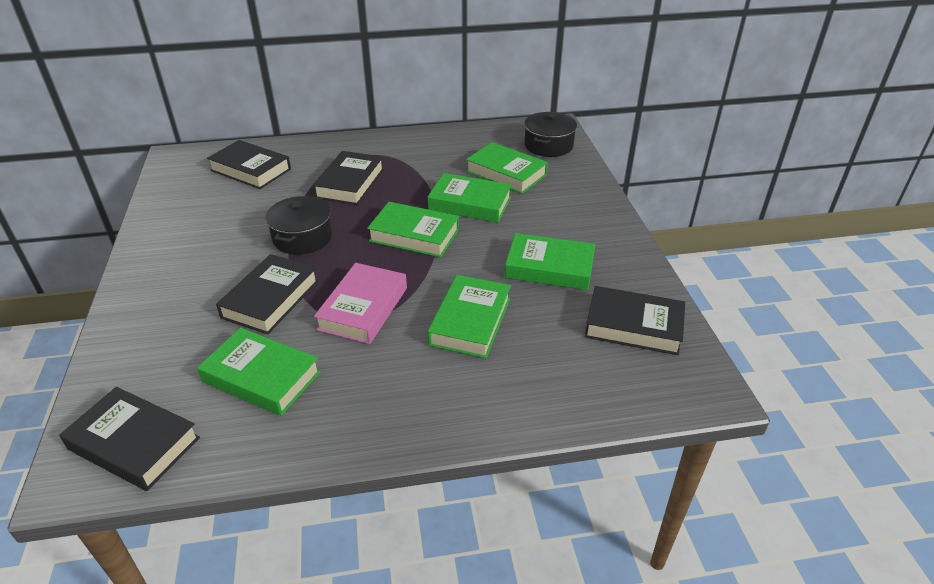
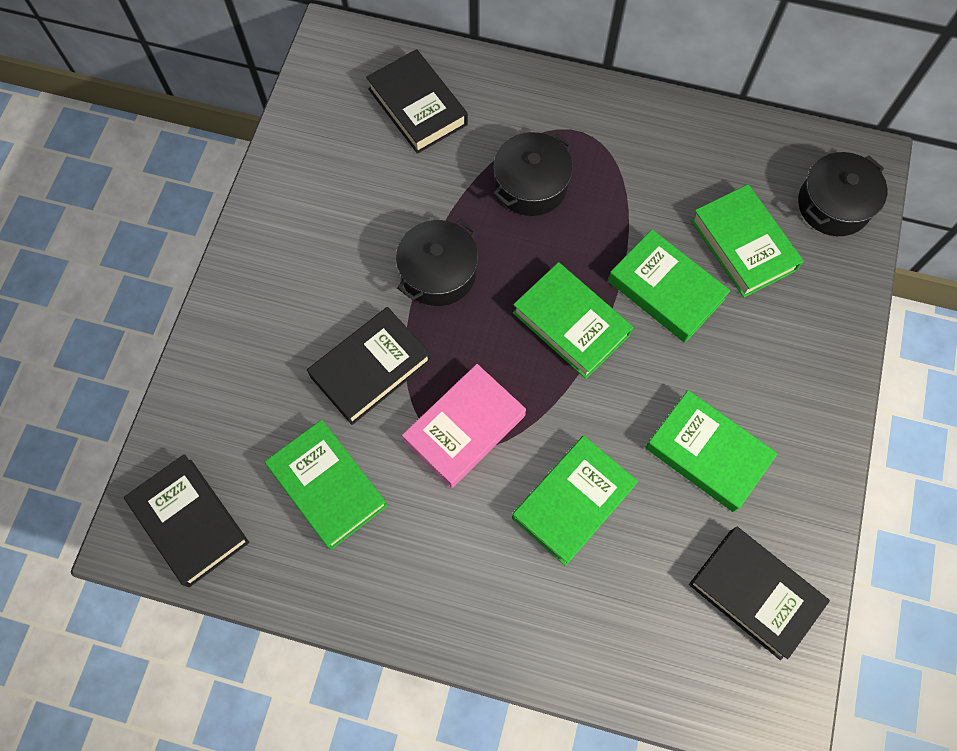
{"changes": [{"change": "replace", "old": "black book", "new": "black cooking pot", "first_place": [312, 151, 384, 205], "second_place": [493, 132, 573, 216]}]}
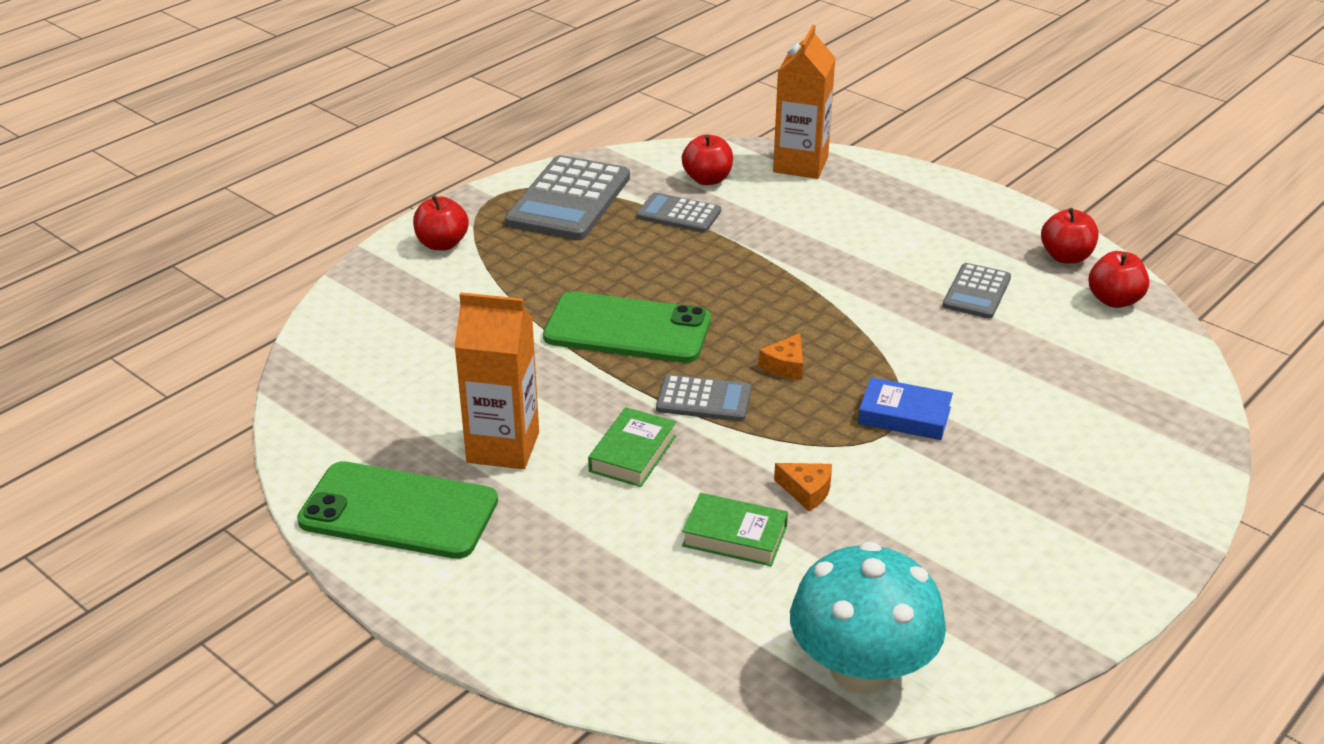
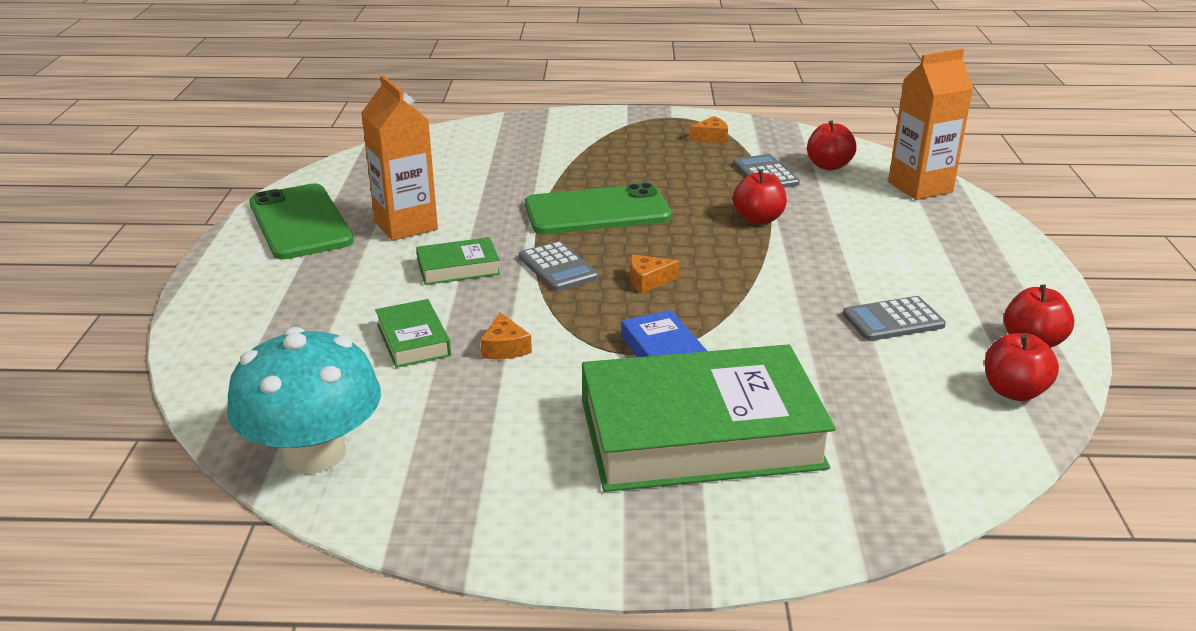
{"changes": [{"change": "move", "old": "red toy apple", "first_place": [413, 195, 469, 250], "second_place": [733, 169, 787, 225]}, {"change": "replace", "old": "grey adding machine", "new": "bright orange piece of cheese", "first_place": [505, 155, 630, 240], "second_place": [689, 116, 728, 143]}, {"change": "rotate", "old": "emerald mobile phone", "first_place": [543, 291, 711, 363], "second_place": [525, 183, 672, 234], "degrees": -75}, {"change": "insert", "new": "emerald book", "second_place": [582, 344, 836, 492]}]}
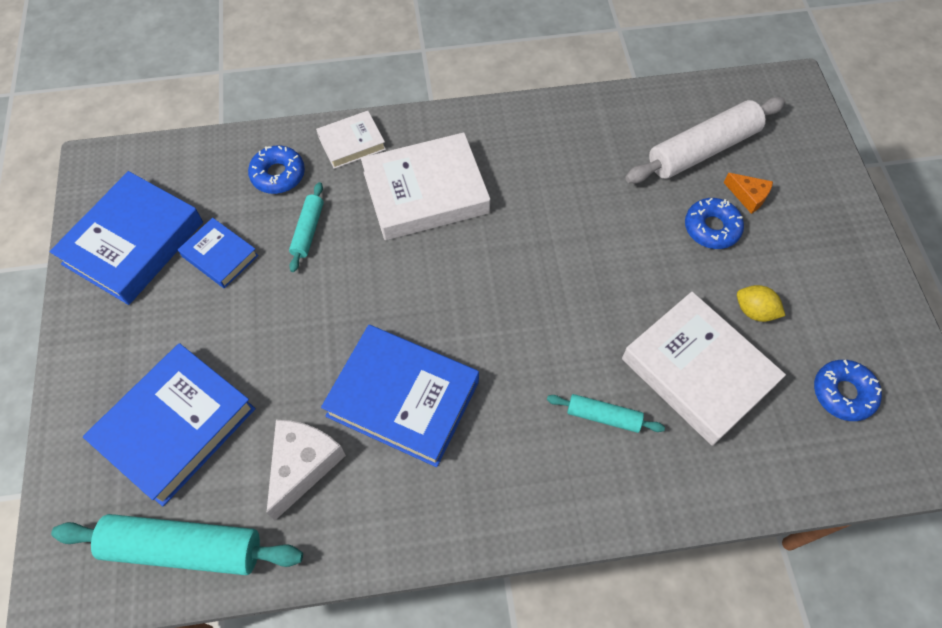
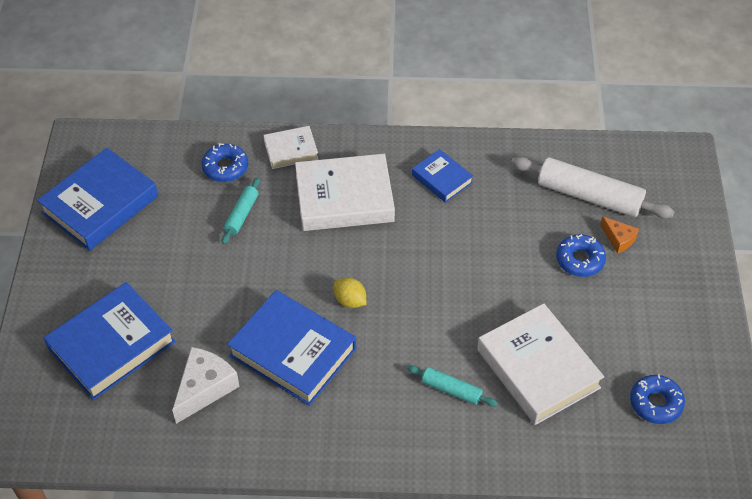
{"changes": [{"change": "delete", "old": "turquoise pastry roller", "first_place": [51, 514, 303, 575]}, {"change": "move", "old": "blue book", "first_place": [178, 218, 259, 288], "second_place": [412, 149, 473, 203]}, {"change": "rotate", "old": "snow-white pastry roller", "first_place": [625, 97, 786, 183], "second_place": [511, 156, 675, 219], "degrees": 45}, {"change": "move", "old": "yellow lemon", "first_place": [737, 285, 785, 322], "second_place": [334, 277, 366, 308]}]}
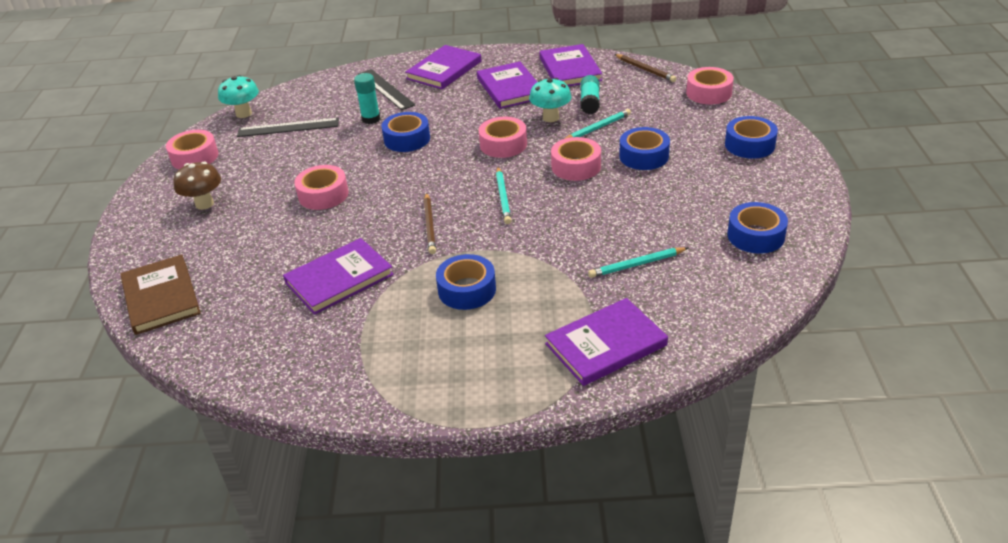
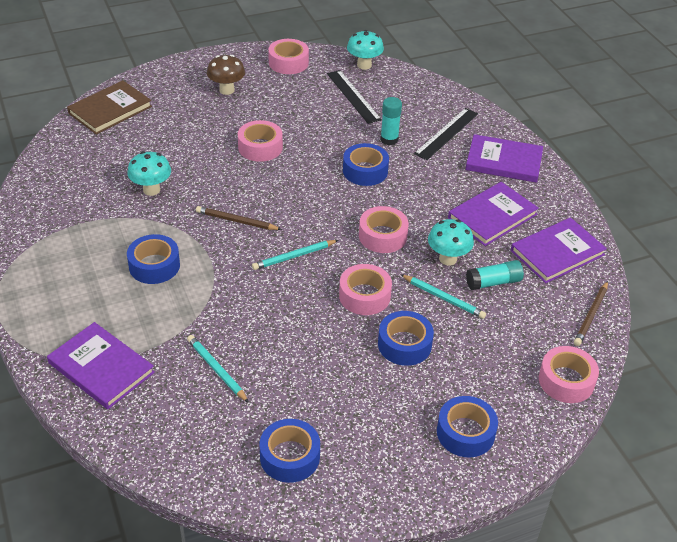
{"changes": [{"change": "replace", "old": "royal purple book", "new": "turquoise mushroom", "first_place": [283, 238, 394, 315], "second_place": [127, 151, 171, 196]}, {"change": "rotate", "old": "dark brown pencil", "first_place": [424, 193, 436, 254], "second_place": [196, 206, 282, 230], "degrees": 45}]}
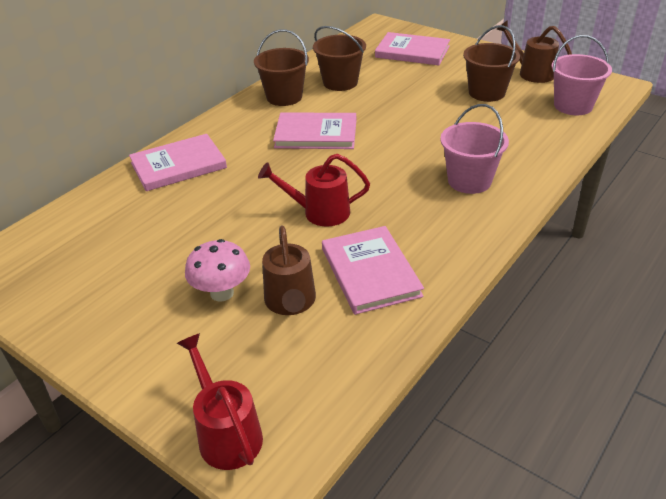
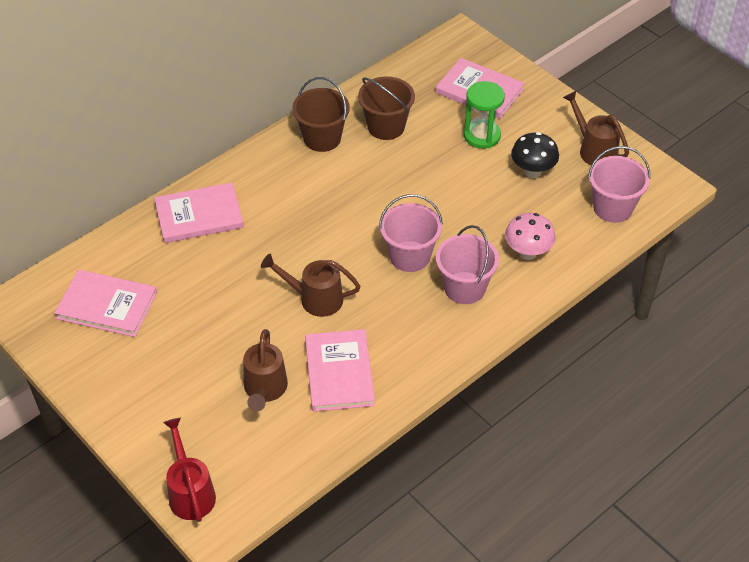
{"changes": [{"change": "move", "old": "rose-pink mushroom", "first_place": [185, 239, 250, 302], "second_place": [505, 213, 556, 260]}, {"change": "recolor", "old": "red watering can", "new": "dark brown watering can", "first_place": [258, 154, 370, 227], "second_place": [261, 254, 360, 317]}, {"change": "move", "old": "rose-pink book", "first_place": [273, 112, 356, 149], "second_place": [55, 270, 157, 337]}, {"change": "replace", "old": "dark brown sand bucket", "new": "black mushroom", "first_place": [463, 25, 520, 102], "second_place": [511, 132, 559, 178]}, {"change": "insert", "new": "rose-pink sand bucket", "second_place": [379, 194, 443, 272]}, {"change": "insert", "new": "emerald hourglass", "second_place": [464, 81, 505, 149]}]}
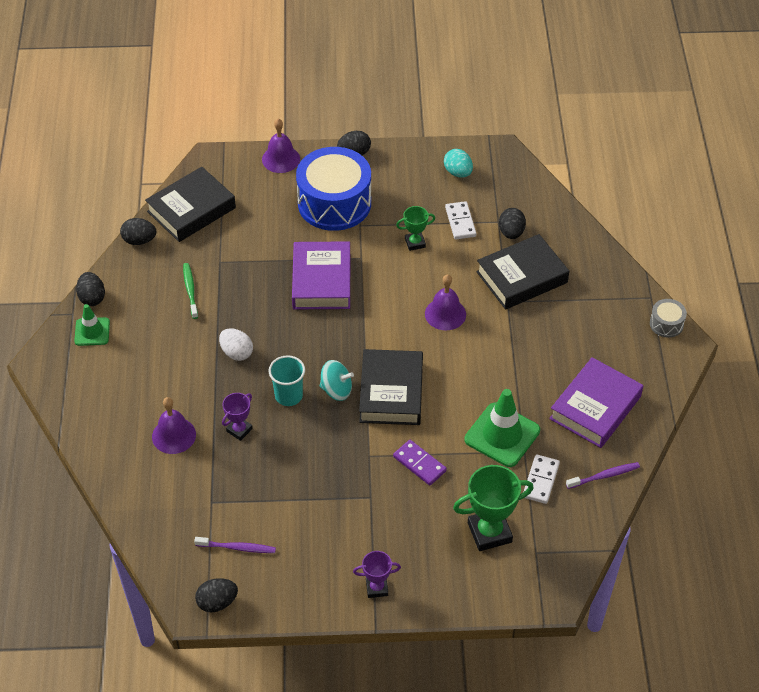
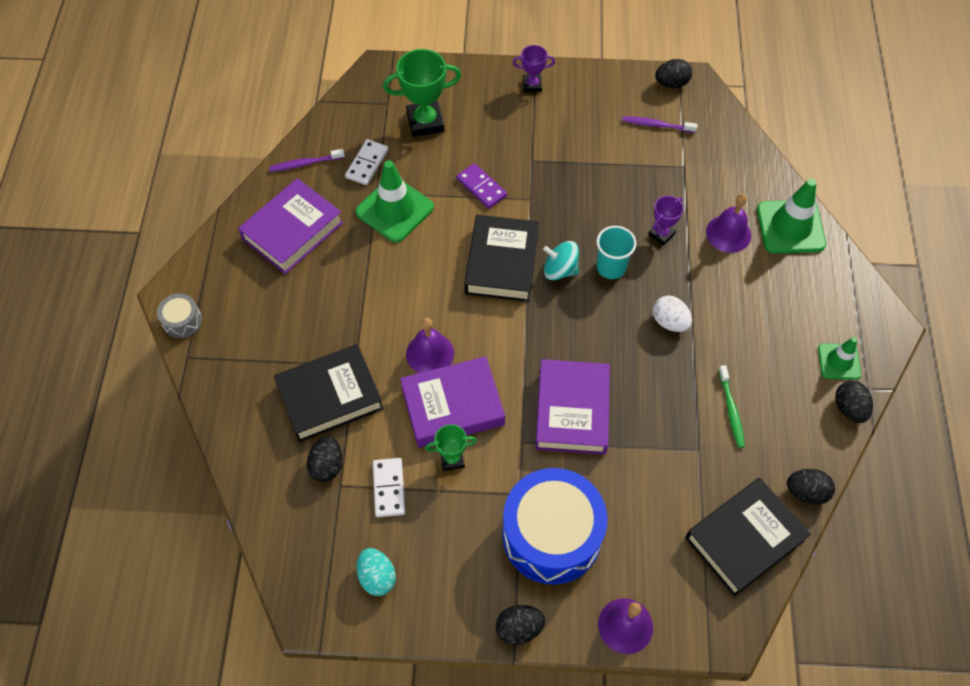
{"changes": [{"change": "insert", "new": "royal purple book", "second_place": [400, 356, 505, 448]}, {"change": "insert", "new": "emerald traffic cone", "second_place": [757, 178, 826, 254]}]}
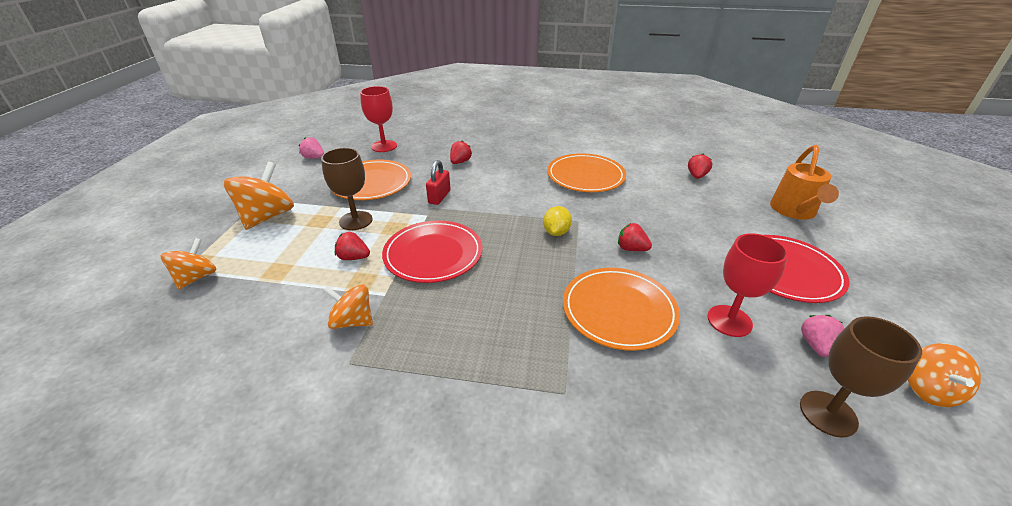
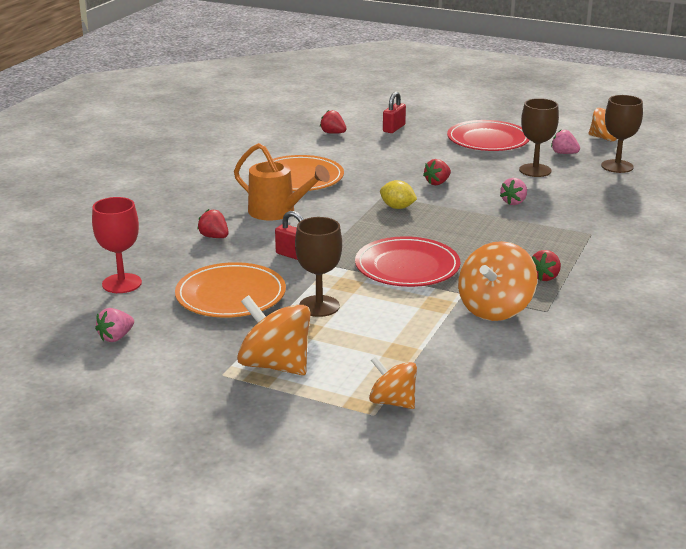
{"changes": [{"change": "resize", "old": "bright orange spinning top", "first_place": [323, 284, 373, 329], "second_place": [458, 241, 537, 321], "factor": 1.58}, {"change": "move", "old": "red toy strawberry", "first_place": [335, 232, 370, 260], "second_place": [532, 250, 561, 281]}, {"change": "replace", "old": "bright orange dinner plate", "new": "rose-pink toy strawberry", "first_place": [563, 268, 680, 351], "second_place": [500, 178, 527, 205]}, {"change": "recolor", "old": "red chalice", "new": "dark brown chalice", "first_place": [707, 233, 788, 337], "second_place": [519, 98, 559, 177]}, {"change": "move", "old": "bright orange watering can", "first_place": [770, 145, 839, 220], "second_place": [234, 143, 330, 220]}, {"change": "insert", "new": "red lock", "second_place": [383, 92, 406, 133]}]}
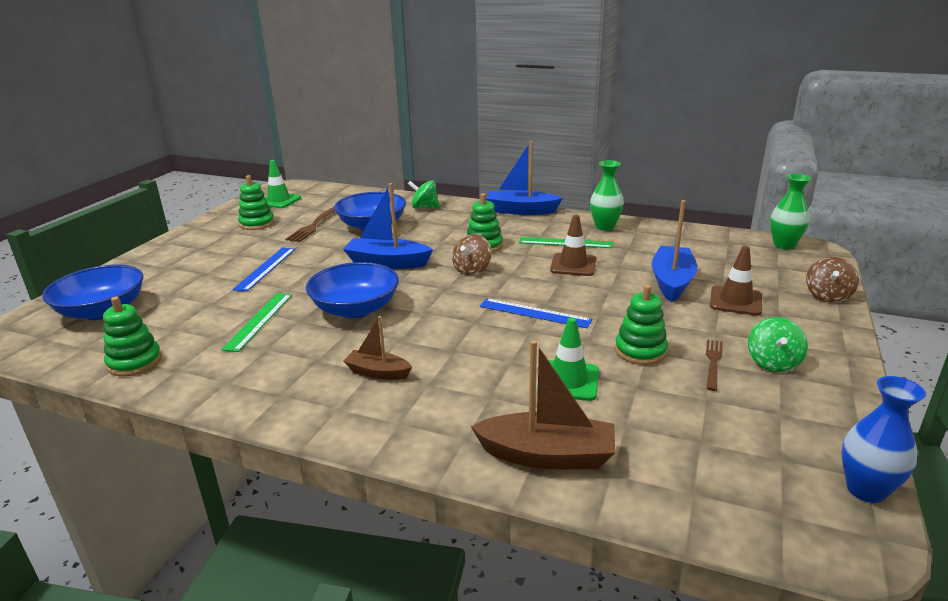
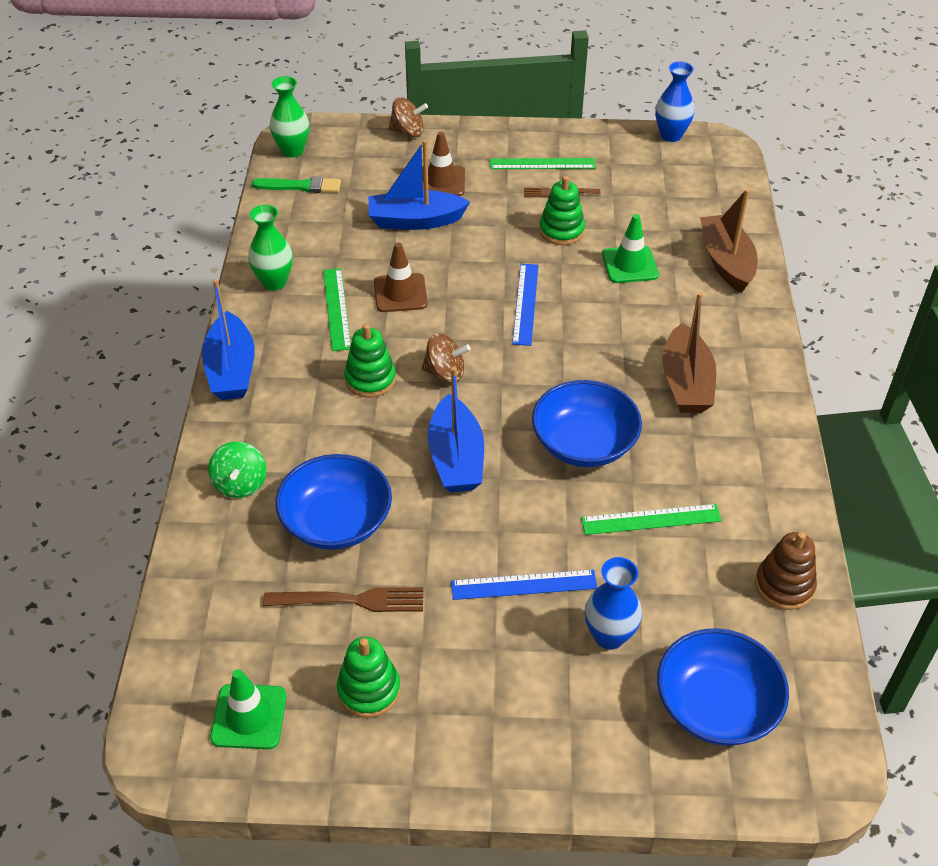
{"changes": [{"change": "recolor", "old": "emerald stacking toy", "new": "dark brown stacking toy", "first_place": [103, 296, 162, 377], "second_place": [755, 532, 817, 610]}, {"change": "resize", "old": "dark brown boat", "first_place": [344, 316, 412, 380], "second_place": [662, 292, 716, 413], "factor": 1.68}, {"change": "replace", "old": "emerald spinning top", "new": "emerald measuring stick", "first_place": [748, 317, 808, 372], "second_place": [490, 158, 596, 169]}, {"change": "insert", "new": "emerald brush", "second_place": [252, 177, 341, 193]}, {"change": "insert", "new": "blue vase", "second_place": [585, 557, 642, 650]}]}
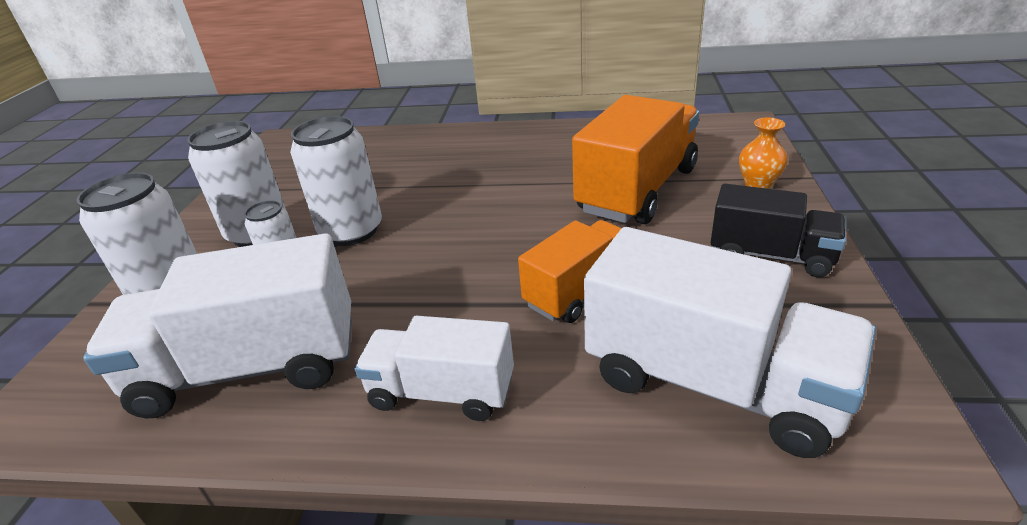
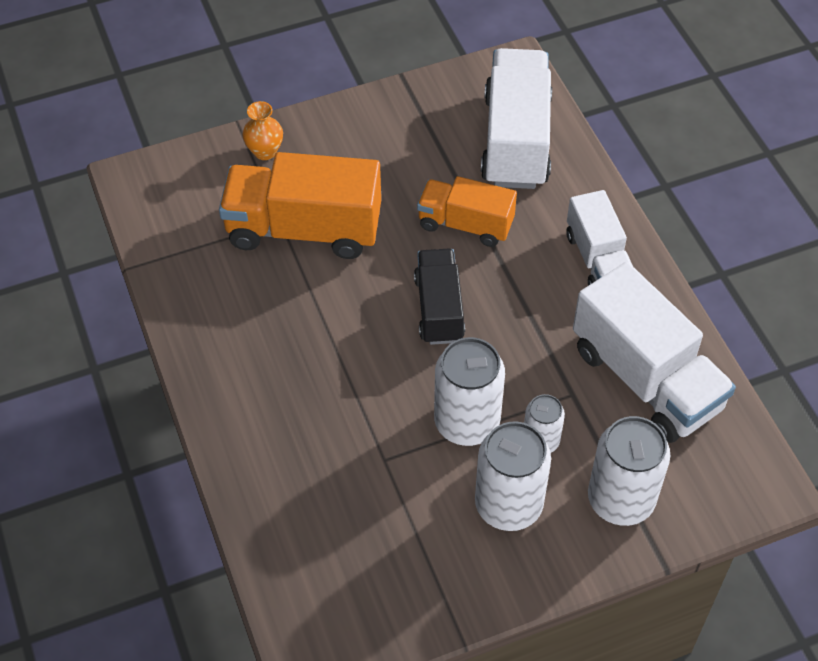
{"changes": [{"change": "move", "old": "black truck", "first_place": [711, 184, 846, 277], "second_place": [414, 249, 465, 345]}]}
